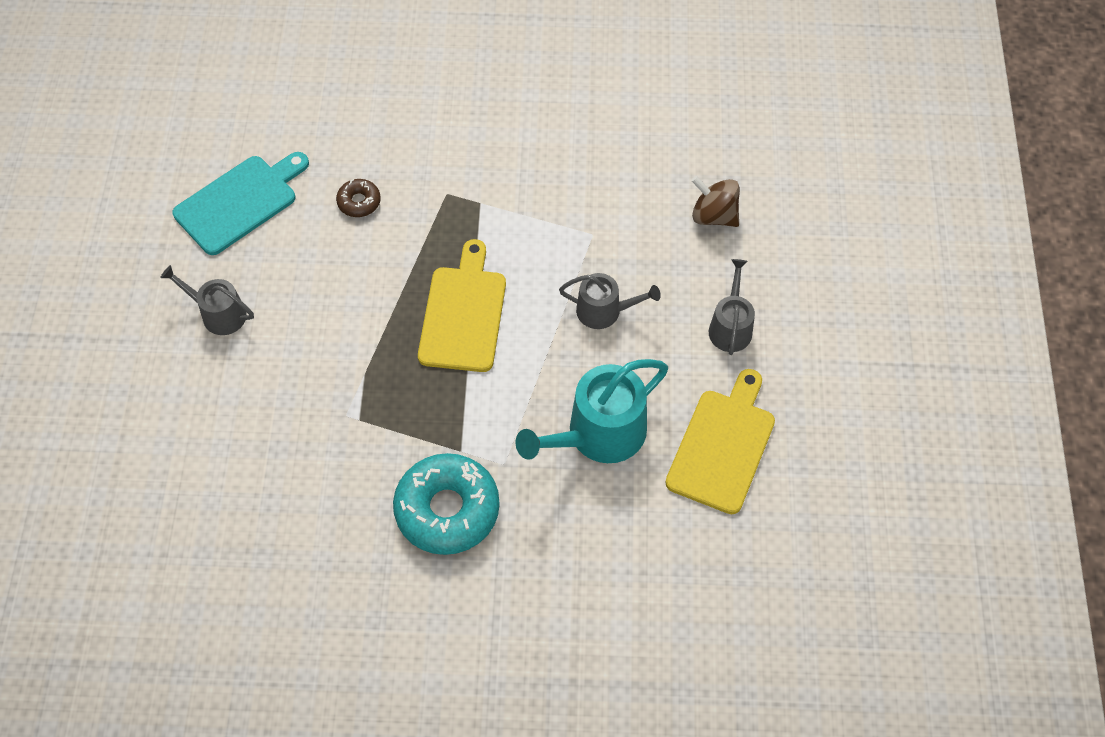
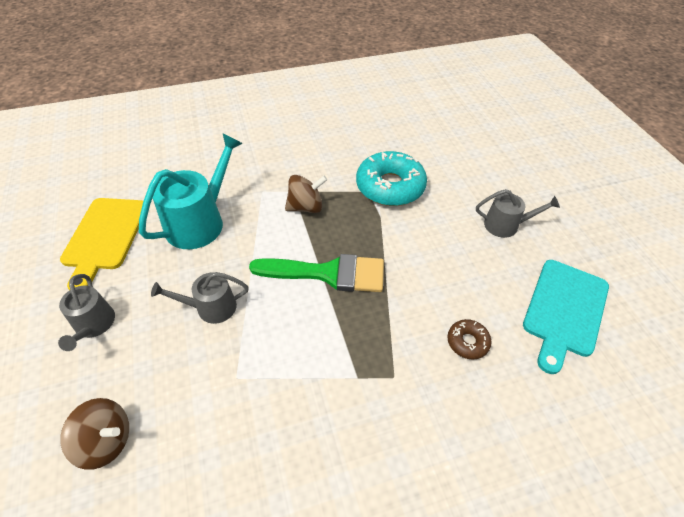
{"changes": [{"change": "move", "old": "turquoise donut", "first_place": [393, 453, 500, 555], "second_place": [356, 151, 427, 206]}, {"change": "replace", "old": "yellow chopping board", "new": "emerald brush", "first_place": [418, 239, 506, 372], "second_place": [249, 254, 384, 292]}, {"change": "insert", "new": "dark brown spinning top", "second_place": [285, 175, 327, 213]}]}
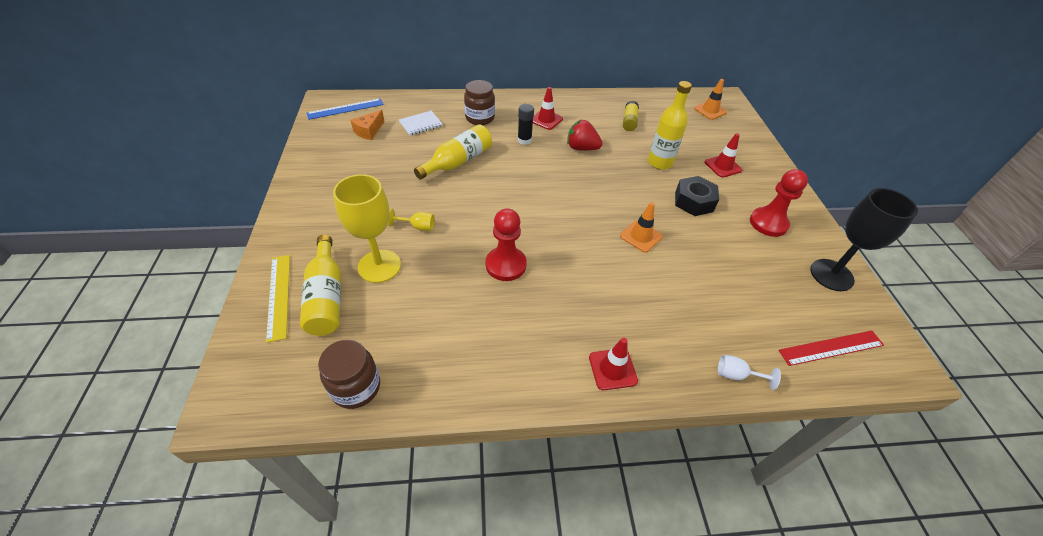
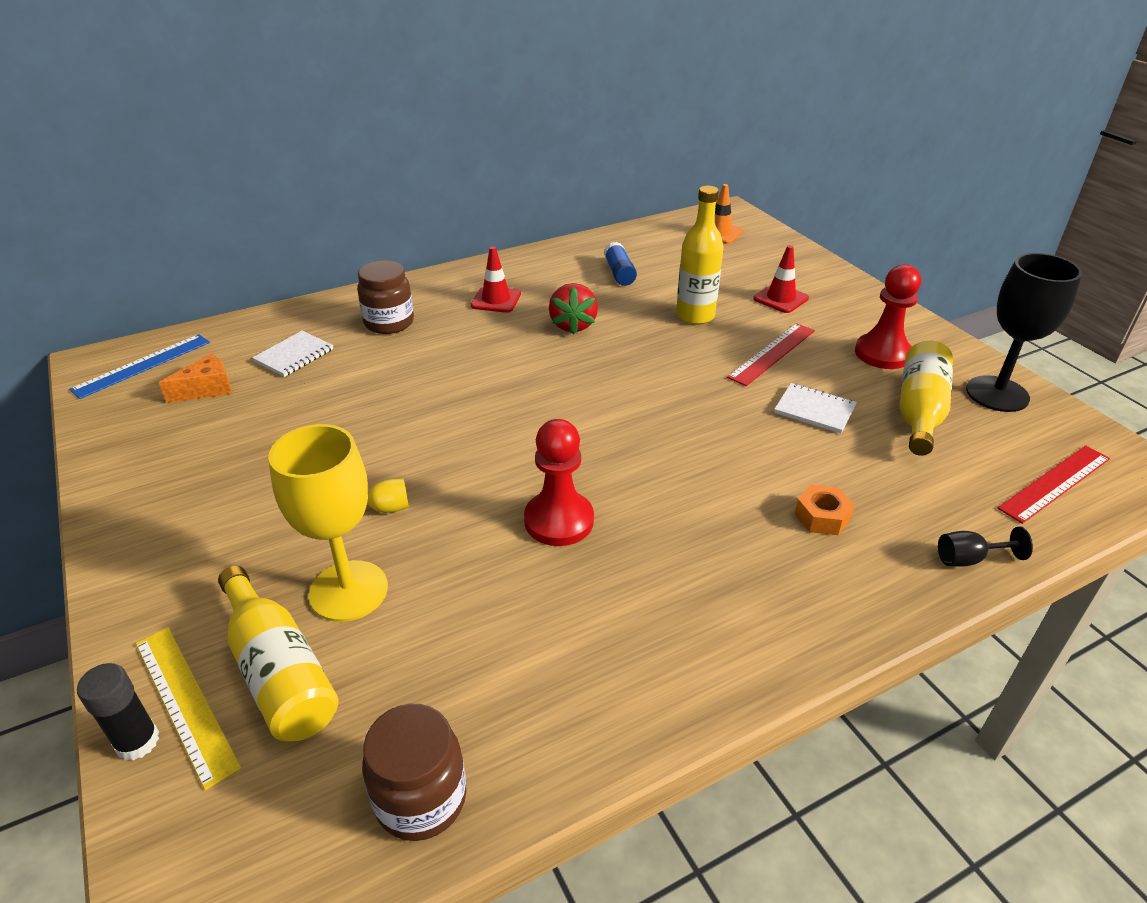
{"changes": [{"change": "rotate", "old": "bright orange piece of cheese", "first_place": [350, 110, 385, 140], "second_place": [159, 353, 232, 403], "degrees": -135}, {"change": "move", "old": "yellow flask", "first_place": [414, 124, 492, 180], "second_place": [900, 341, 953, 456]}, {"change": "move", "old": "black glue", "first_place": [518, 104, 534, 145], "second_place": [77, 663, 159, 761]}, {"change": "rotate", "old": "red toy strawberry", "first_place": [567, 120, 602, 150], "second_place": [549, 283, 598, 335], "degrees": -90}, {"change": "delete", "old": "red traffic cone", "first_place": [589, 338, 638, 390]}, {"change": "delete", "old": "bright orange traffic cone", "first_place": [620, 202, 663, 253]}, {"change": "recolor", "old": "yellow glue", "new": "blue glue", "first_place": [623, 101, 639, 131], "second_place": [604, 242, 637, 286]}, {"change": "replace", "old": "black hex nut", "new": "red measuring stick", "first_place": [675, 176, 719, 216], "second_place": [727, 323, 815, 386]}, {"change": "recolor", "old": "snow-white chalice", "new": "black chalice", "first_place": [718, 355, 781, 390], "second_place": [938, 527, 1033, 567]}, {"change": "insert", "new": "snow-white notepad", "second_place": [774, 383, 857, 433]}, {"change": "insert", "new": "bright orange hex nut", "second_place": [795, 485, 855, 535]}]}
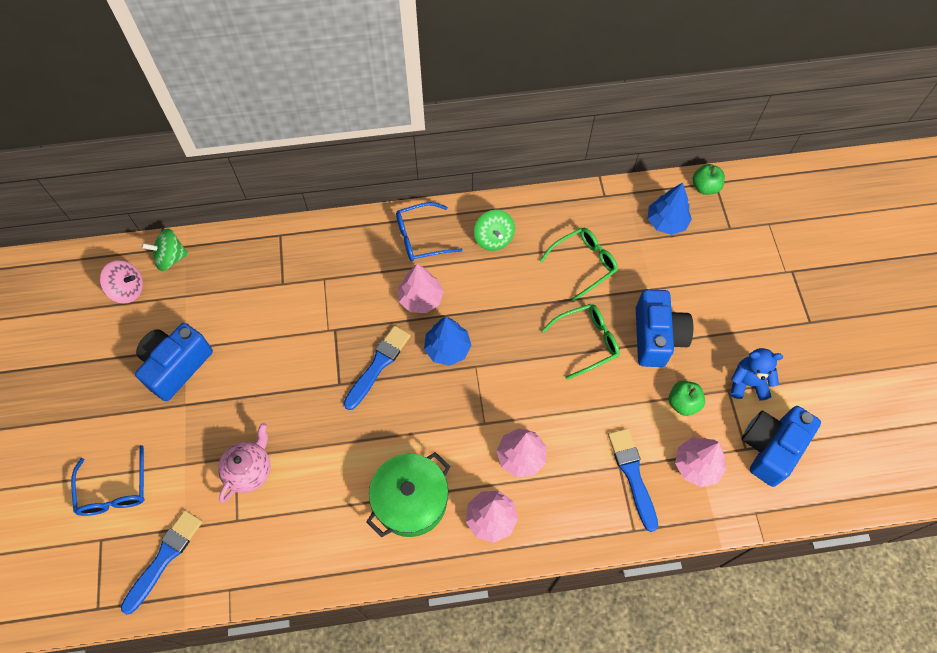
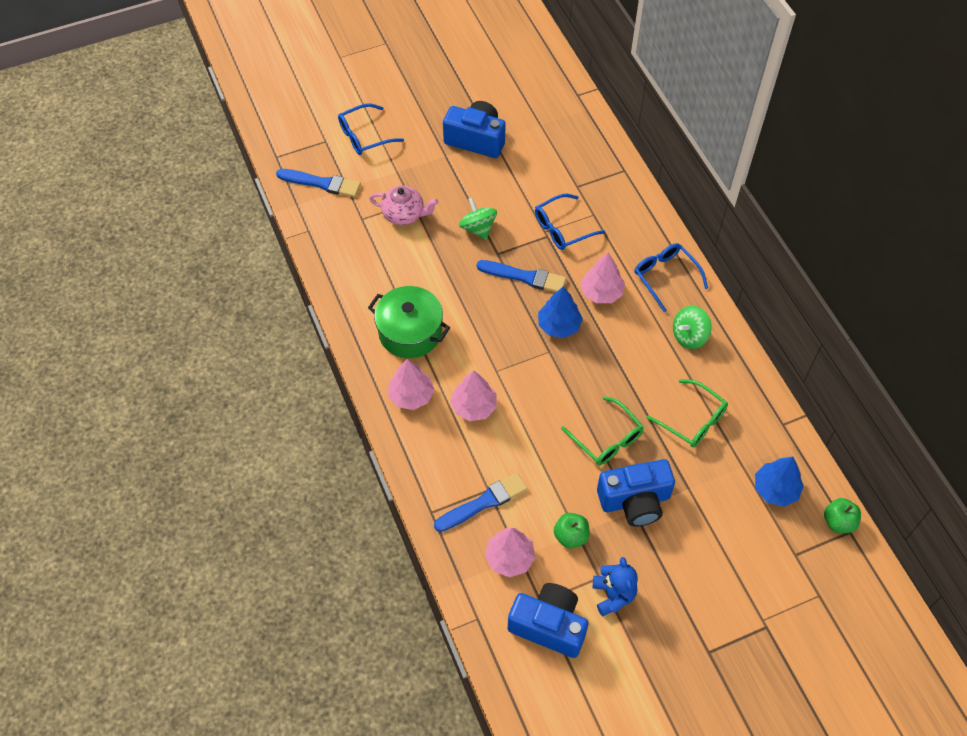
{"changes": [{"change": "delete", "old": "rose-pink spinning top", "first_place": [100, 260, 143, 304]}, {"change": "move", "old": "emerald spinning top", "first_place": [141, 229, 188, 271], "second_place": [459, 198, 497, 240]}, {"change": "insert", "new": "blue glasses", "second_place": [535, 194, 605, 250]}]}
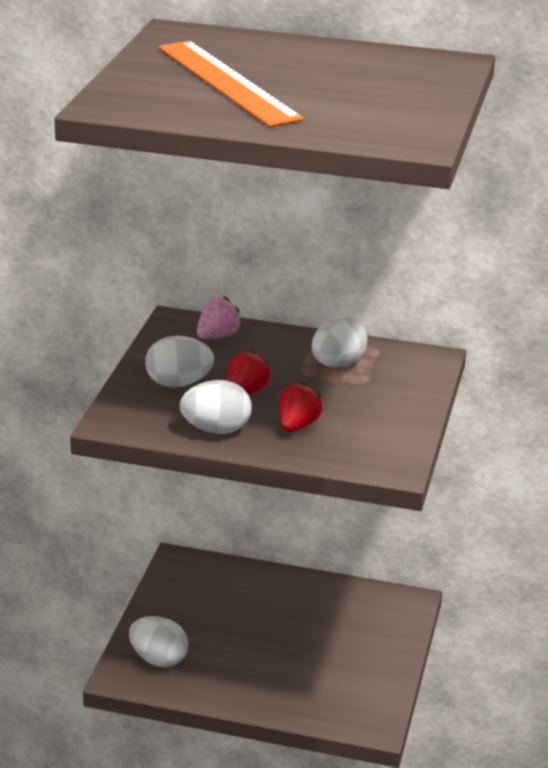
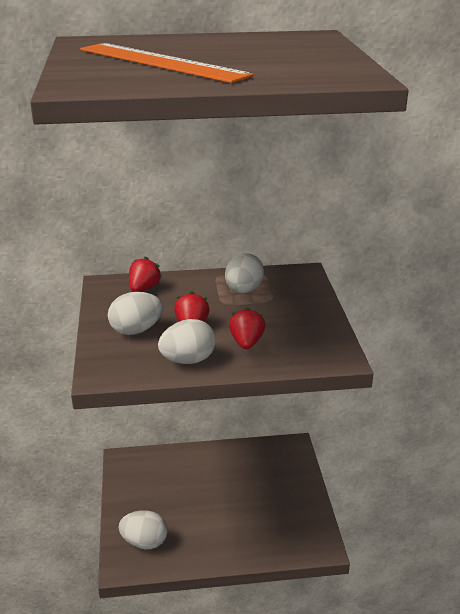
{"changes": [{"change": "recolor", "old": "rose-pink toy strawberry", "new": "red toy strawberry", "first_place": [197, 296, 243, 339], "second_place": [129, 257, 162, 292]}]}
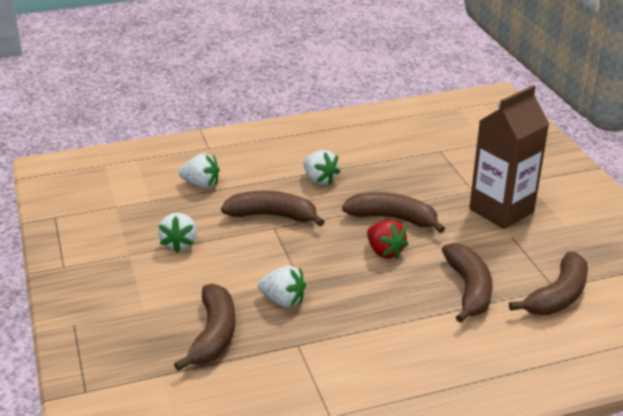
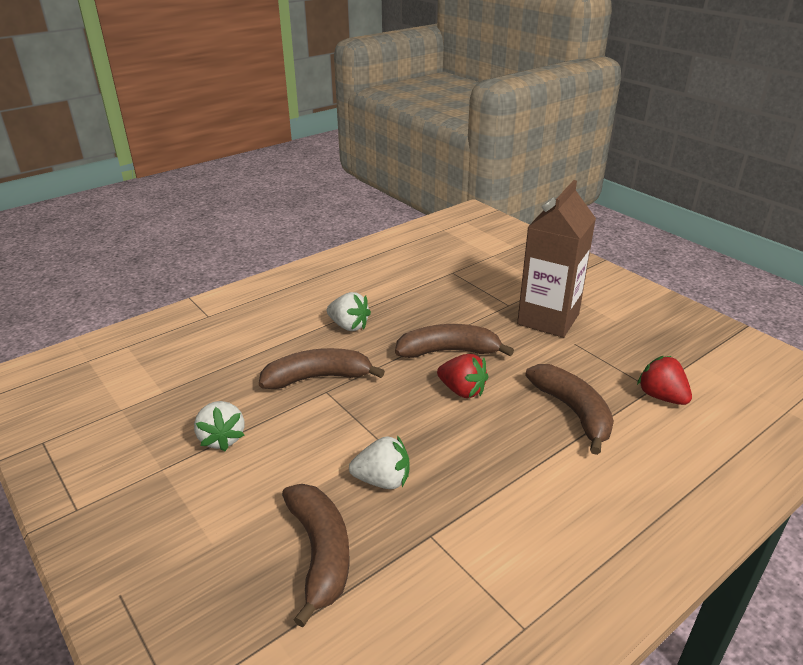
{"changes": [{"change": "delete", "old": "snow-white toy strawberry", "first_place": [179, 153, 220, 188]}, {"change": "replace", "old": "dark brown toy banana", "new": "red toy strawberry", "first_place": [509, 252, 588, 315], "second_place": [637, 356, 692, 405]}]}
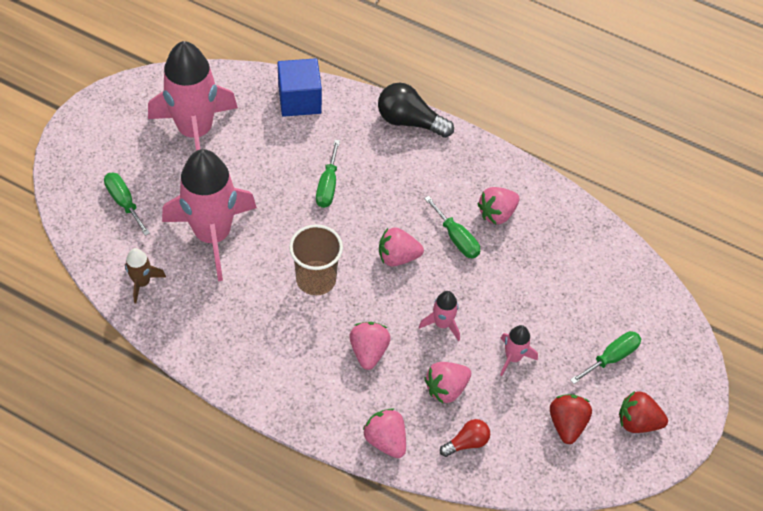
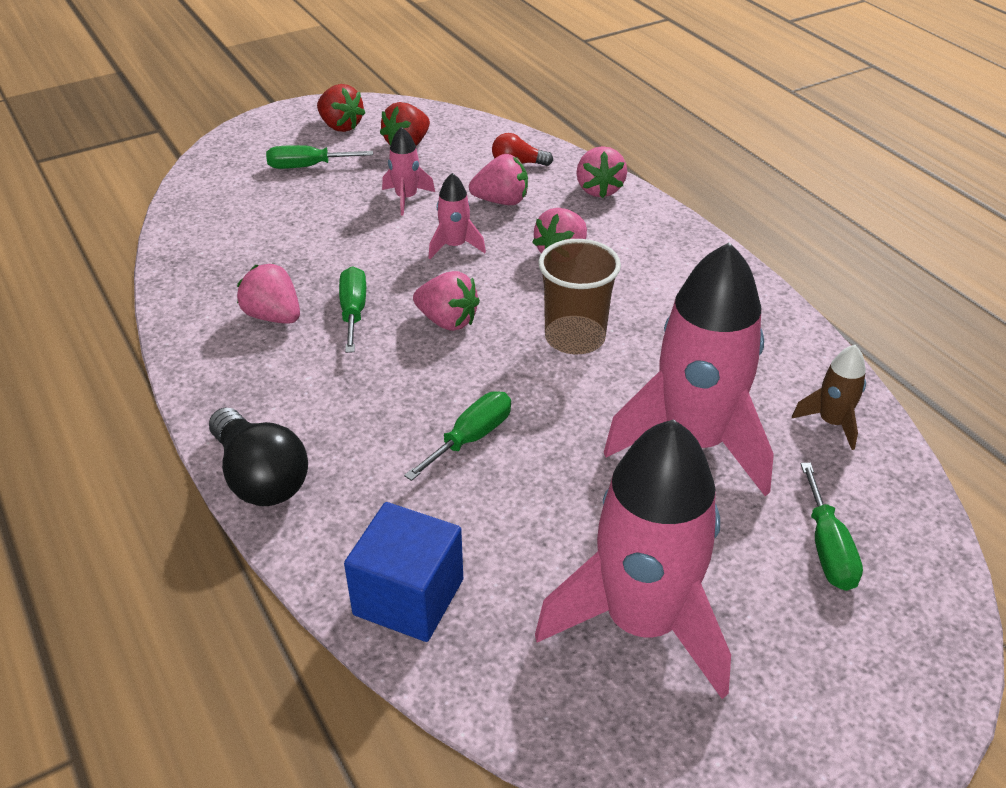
{"changes": [{"change": "rotate", "old": "rose-pink toy strawberry", "first_place": [477, 187, 519, 224], "second_place": [237, 263, 300, 324], "degrees": -135}]}
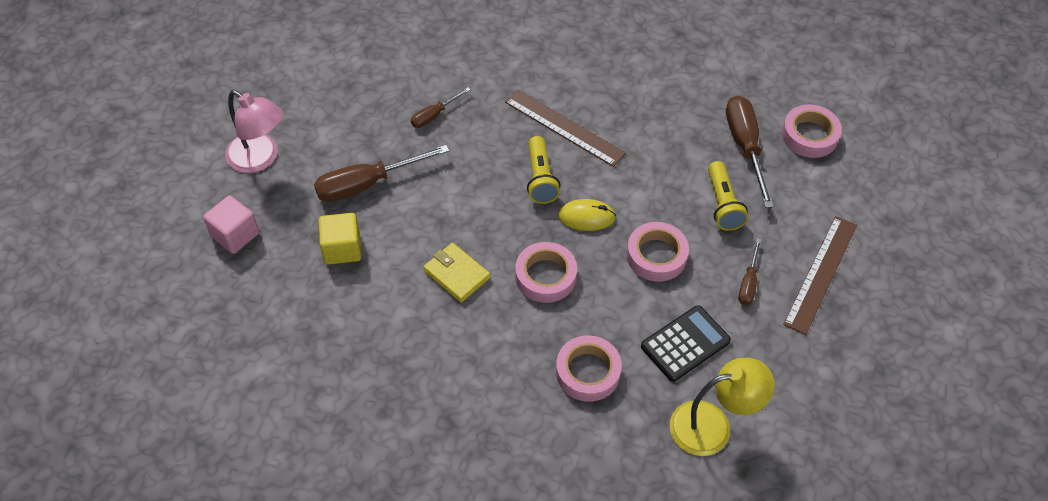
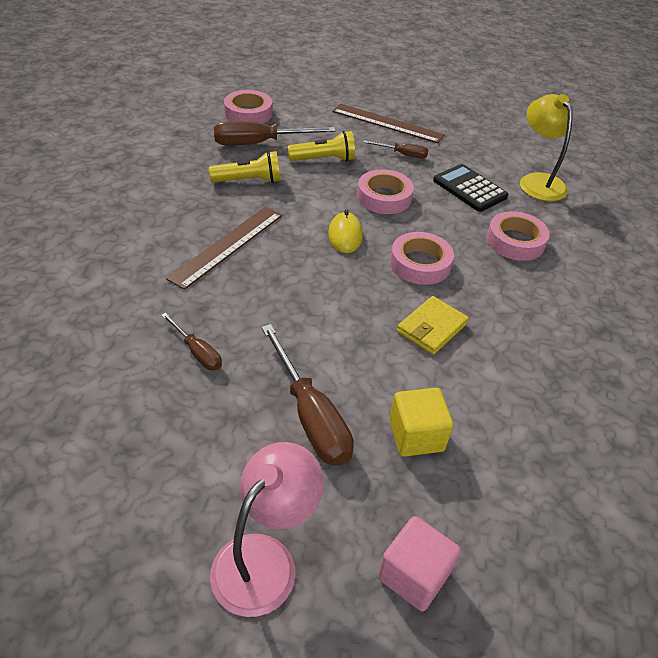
{"changes": [{"change": "move", "old": "yellow flashlight", "first_place": [527, 136, 561, 204], "second_place": [209, 151, 280, 183]}]}
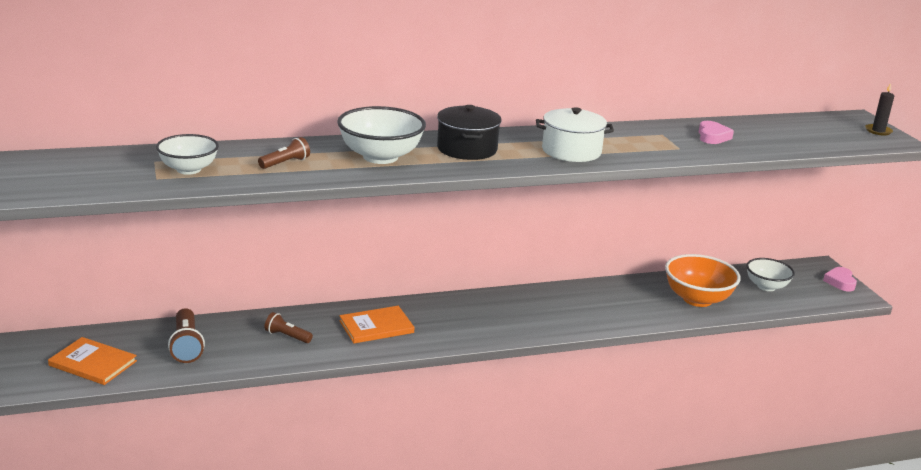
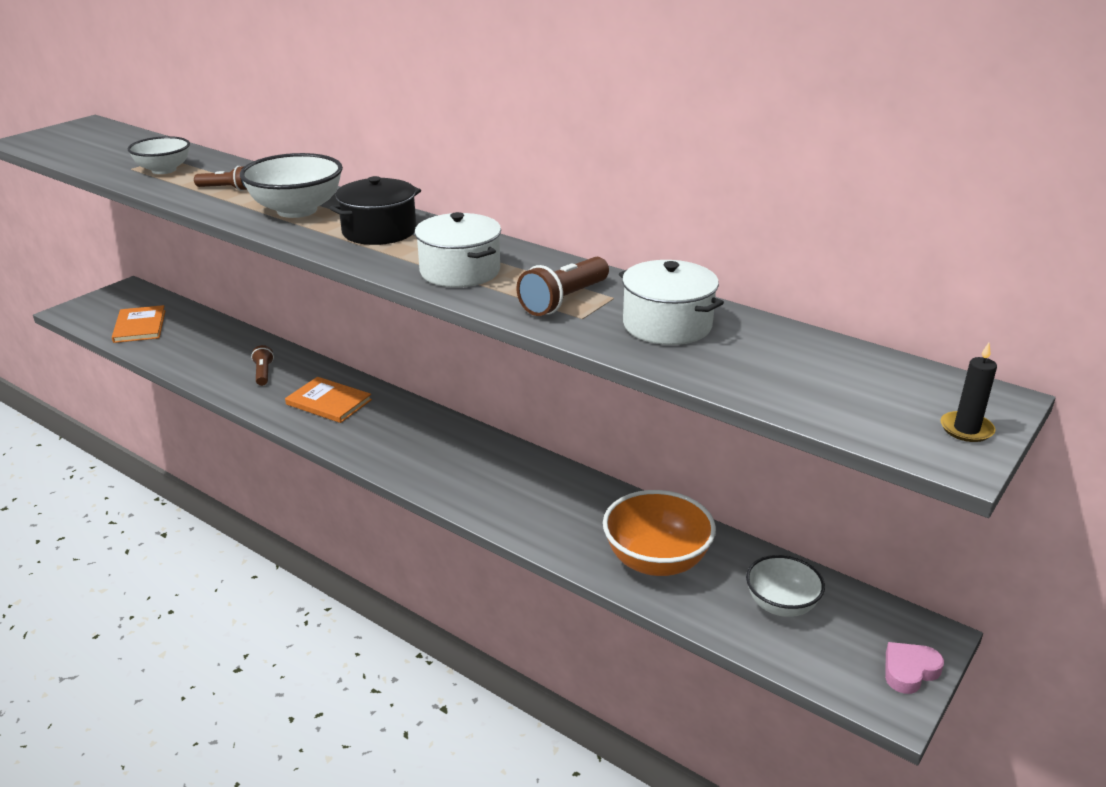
{"changes": [{"change": "move", "old": "dark brown flashlight", "first_place": [168, 308, 205, 363], "second_place": [516, 257, 609, 316]}, {"change": "replace", "old": "rose-pink love heart", "new": "snow-white cooking pot", "first_place": [699, 121, 734, 144], "second_place": [619, 260, 724, 345]}]}
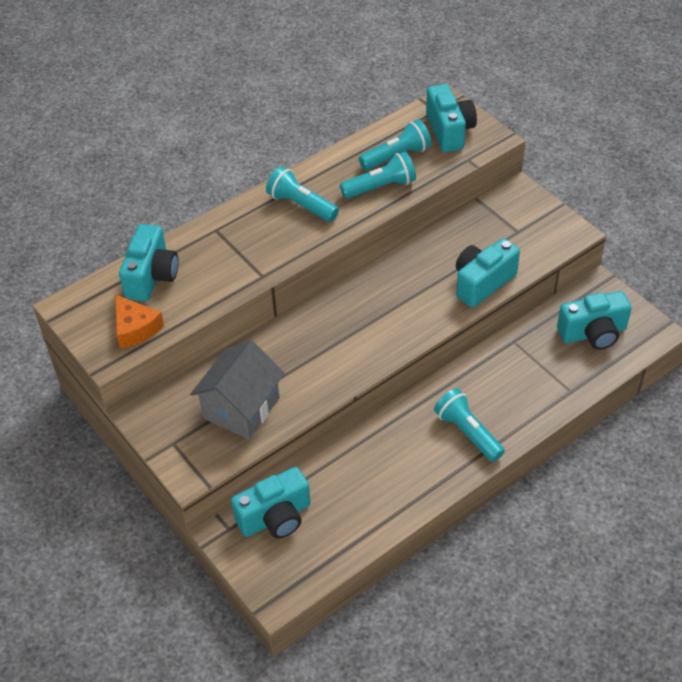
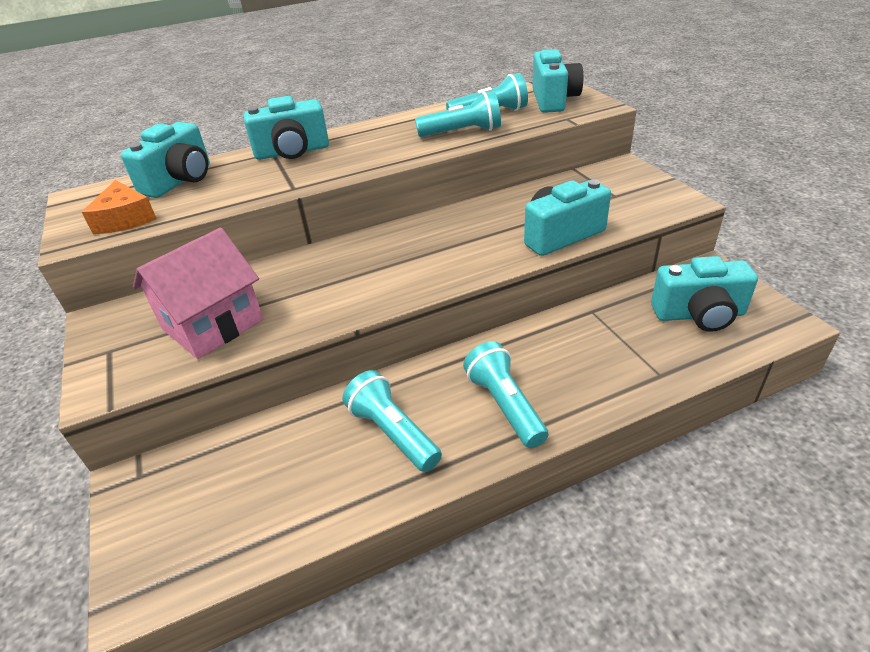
{"changes": [{"change": "recolor", "old": "grey house", "new": "rose-pink house", "first_place": [190, 341, 285, 439], "second_place": [133, 228, 263, 359]}, {"change": "move", "old": "turquoise compact camera", "first_place": [231, 467, 311, 538], "second_place": [244, 96, 329, 160]}, {"change": "move", "old": "turquoise flashlight", "first_place": [266, 166, 339, 222], "second_place": [342, 370, 442, 472]}]}
